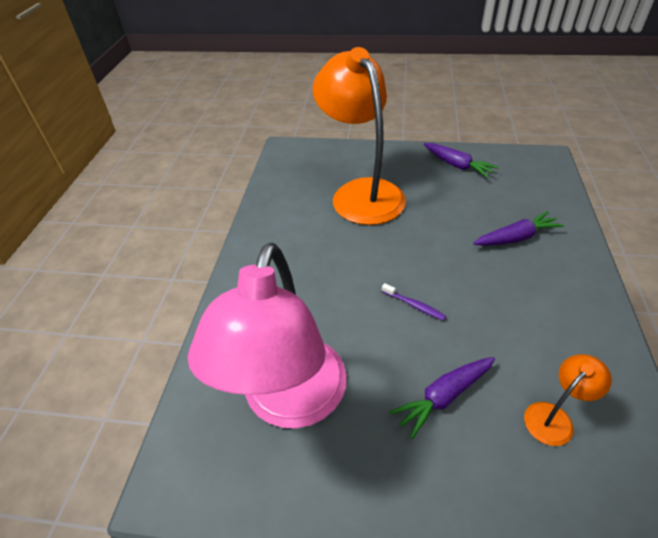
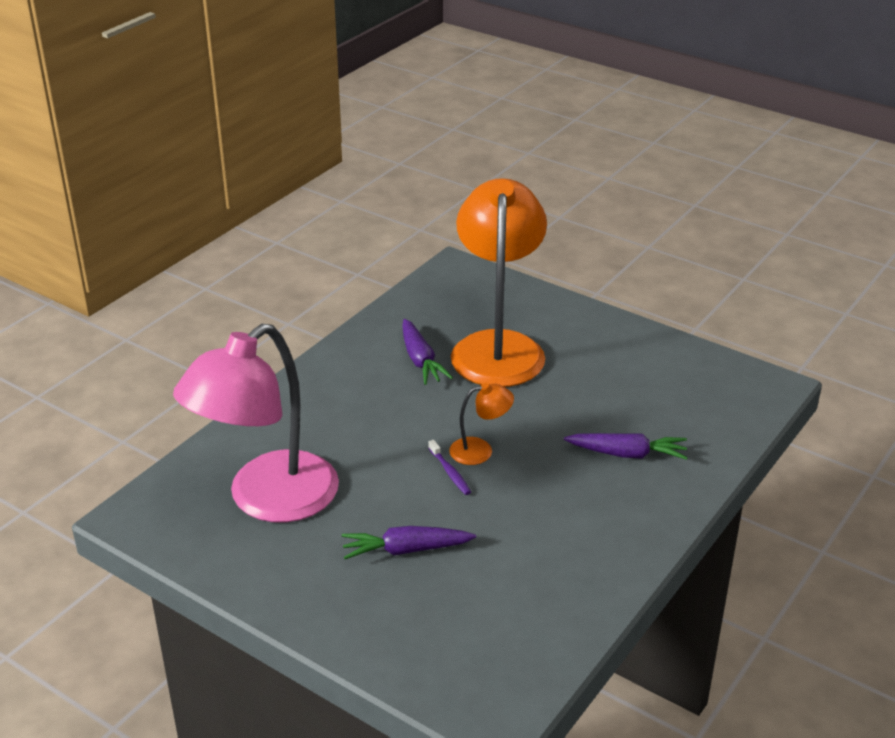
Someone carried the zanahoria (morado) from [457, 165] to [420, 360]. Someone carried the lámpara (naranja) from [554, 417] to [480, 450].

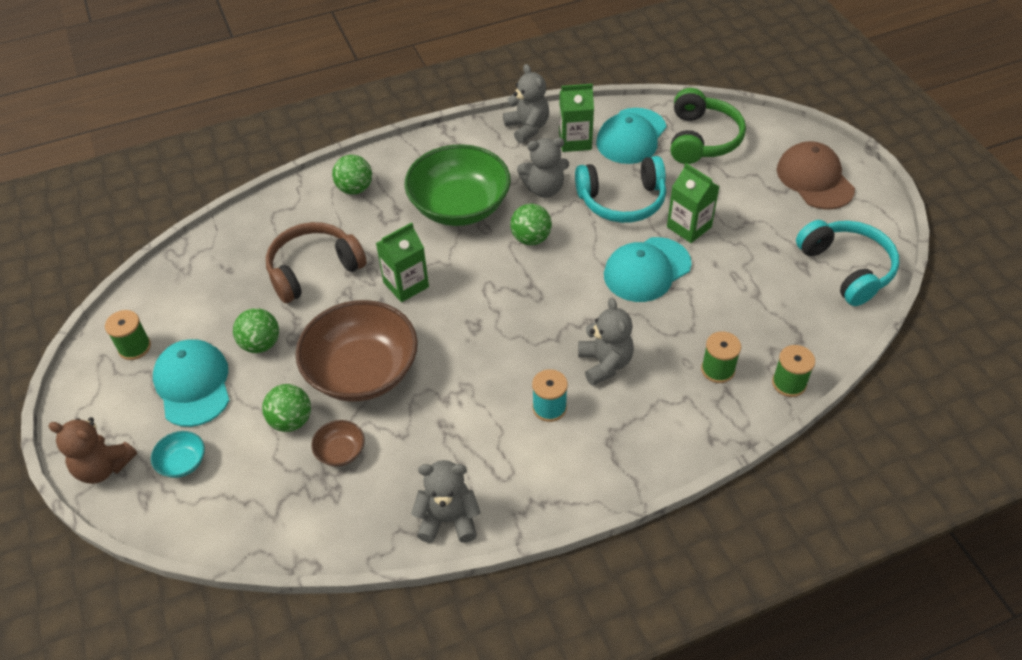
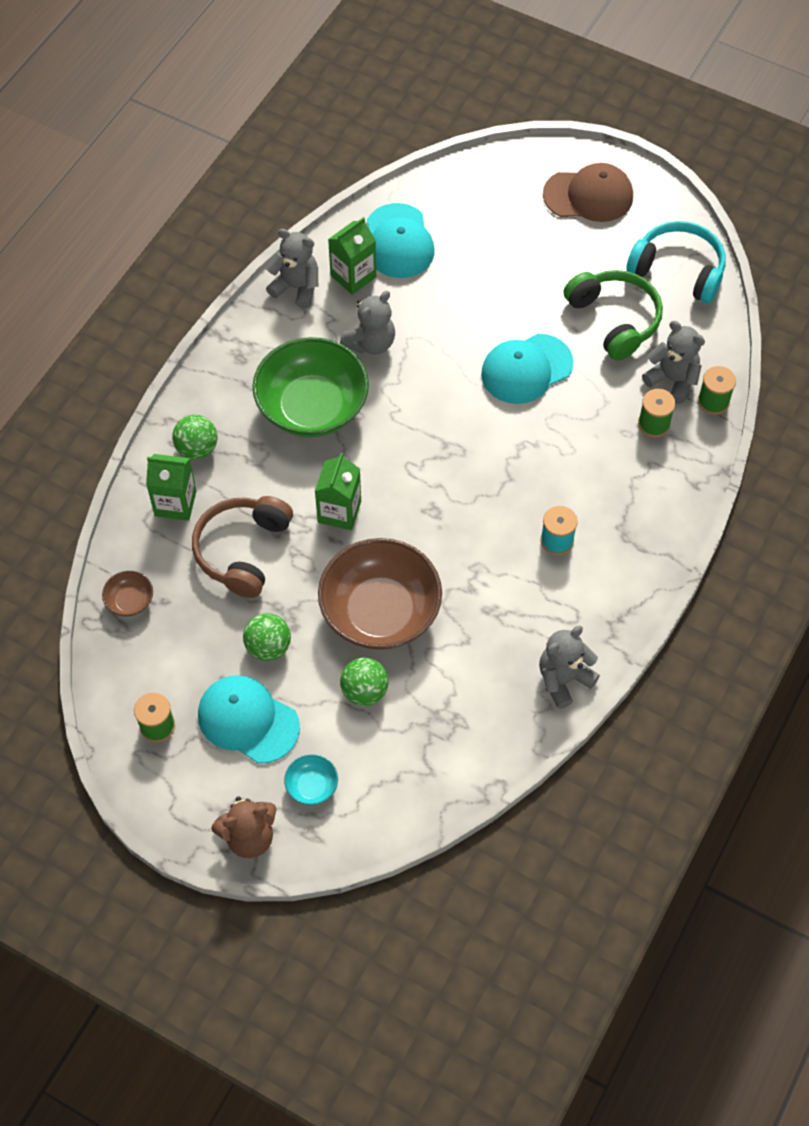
Someone took away the pelota (verde) at [531, 238]. Someone took away the auriculares (turquesa) at [622, 201]. Someone carried the cuenco (marrón) from [340, 451] to [130, 601]. Someone carried the osito (gris) from [605, 364] to [672, 380]. Someone carried the cartón de leche (verde) from [689, 227] to [175, 503]. Someone carried the auriculares (verde) from [702, 139] to [614, 319]. Someone rotated the gorra (turquesa) at [647, 270] by 45 degrees clockwise. Someone rotated the gorra (marrón) at [814, 179] by 150 degrees clockwise.

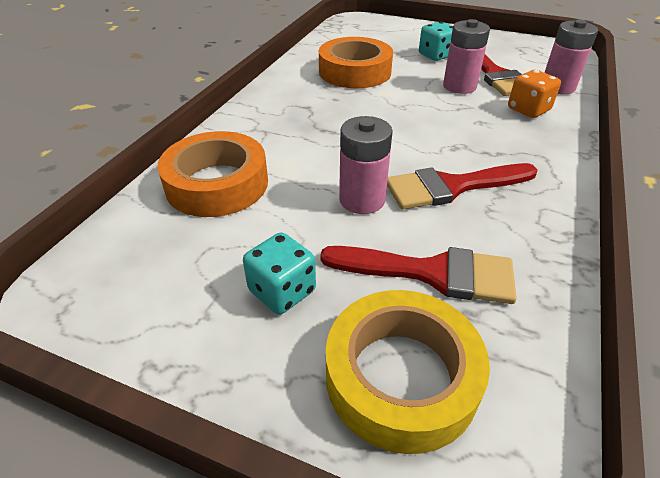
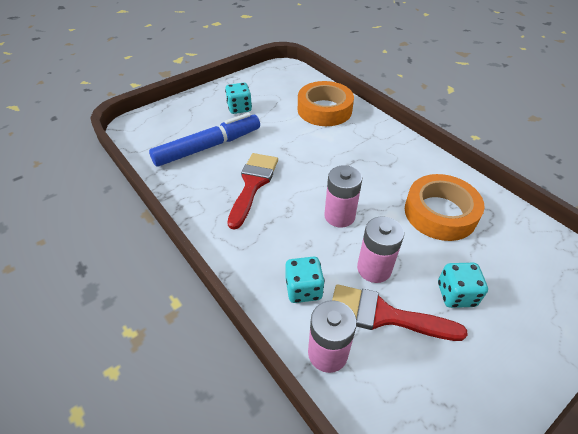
Someone took away the cinta adhesiva (amarillo) at [401, 377]. Someone carried the pila (rosa) from [362, 200] to [339, 216]. Someone swapped the pincel (rojo) at [431, 273] for the rotulador (azul) at [208, 147]. Someone repainted the dado (naranja) at [528, 110], which became the dado (turquesa) at [303, 289].

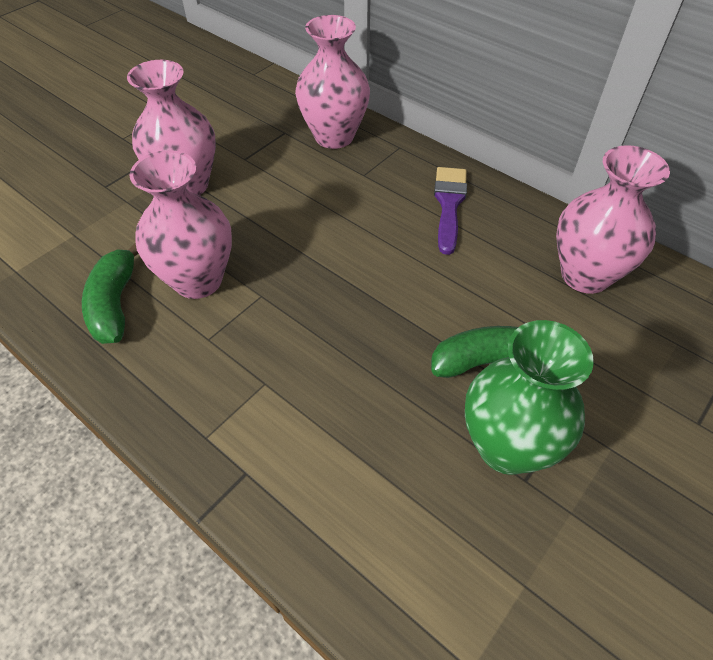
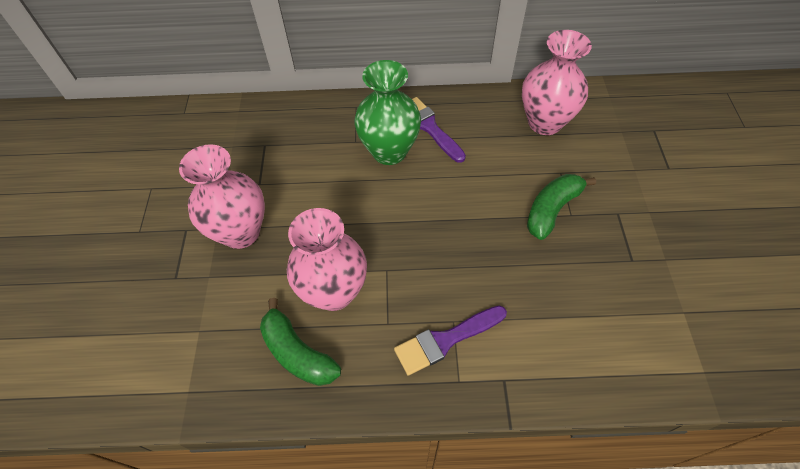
Someone took away the florero (rosa) at [334, 136]. Someone put down the pincel (morado) at [445, 340]. Someone carried the florero (verde) from [507, 447] to [389, 151].

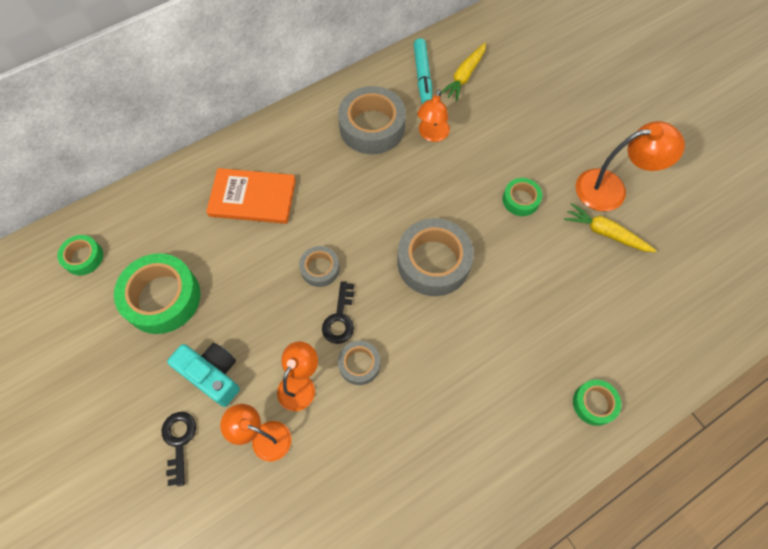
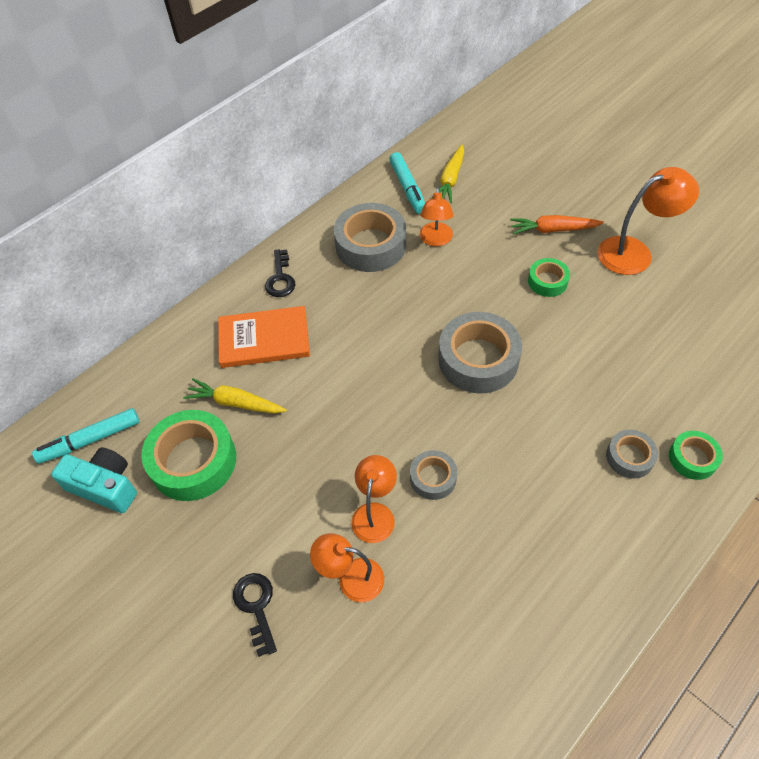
Someone put down the zanahoria (naranja) at [553, 230]. Someone carried the cámara (turquesa) from [212, 375] to [105, 486]. Someone carried the cinta adhesiva (gris) from [320, 269] to [629, 457]. Someone carried the llave (negro) from [340, 318] to [280, 278]. Someone carried the zanahoria (amarillo) from [605, 233] to [235, 403]. Someone swapped the cinta adhesiva (verde) at [83, 257] for the rotulador (turquesa) at [90, 440].

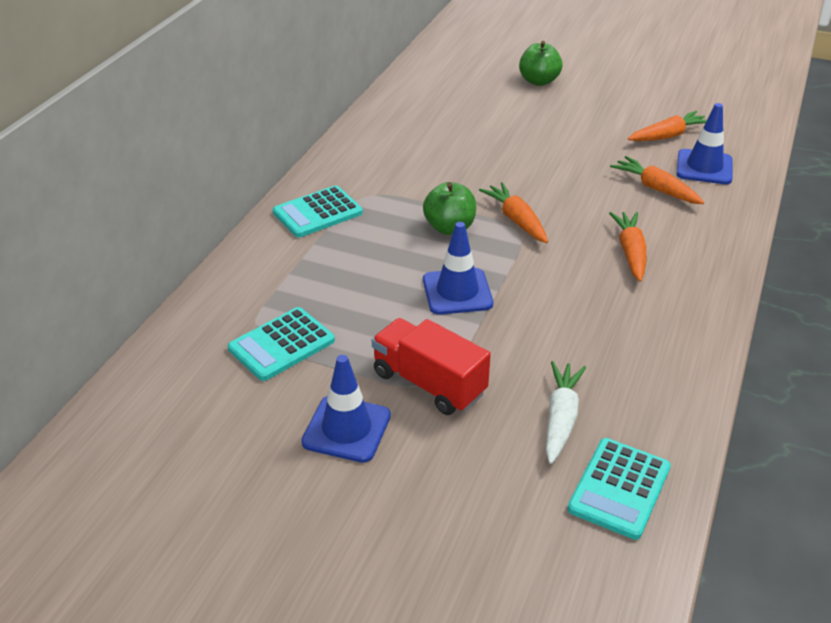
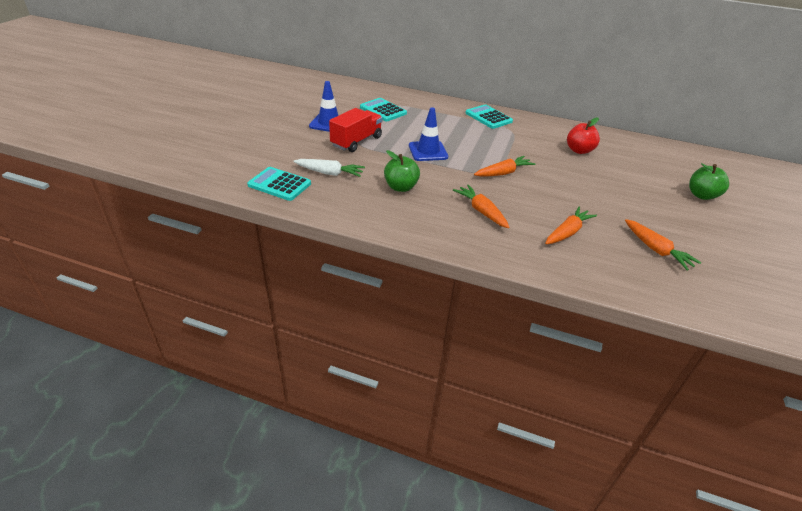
Someone took away the cono de tráfico (azul) at [704, 167]. Someone put down the manzana (rojo) at [579, 150]. Someone carried the manzana (verde) from [449, 227] to [401, 187]. Someone rotated the zanahoria (naranja) at [630, 252] by 120 degrees counterclockwise.

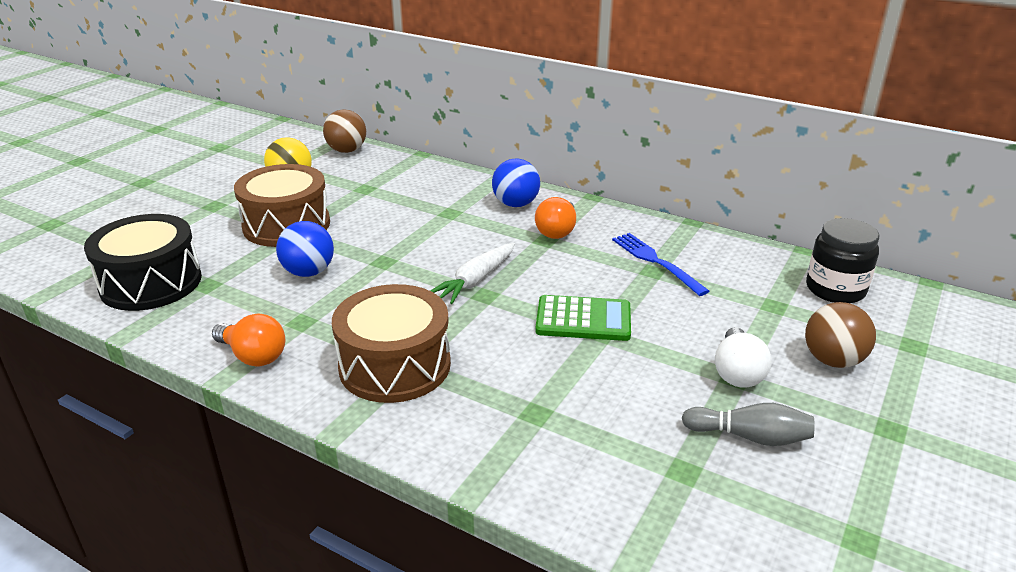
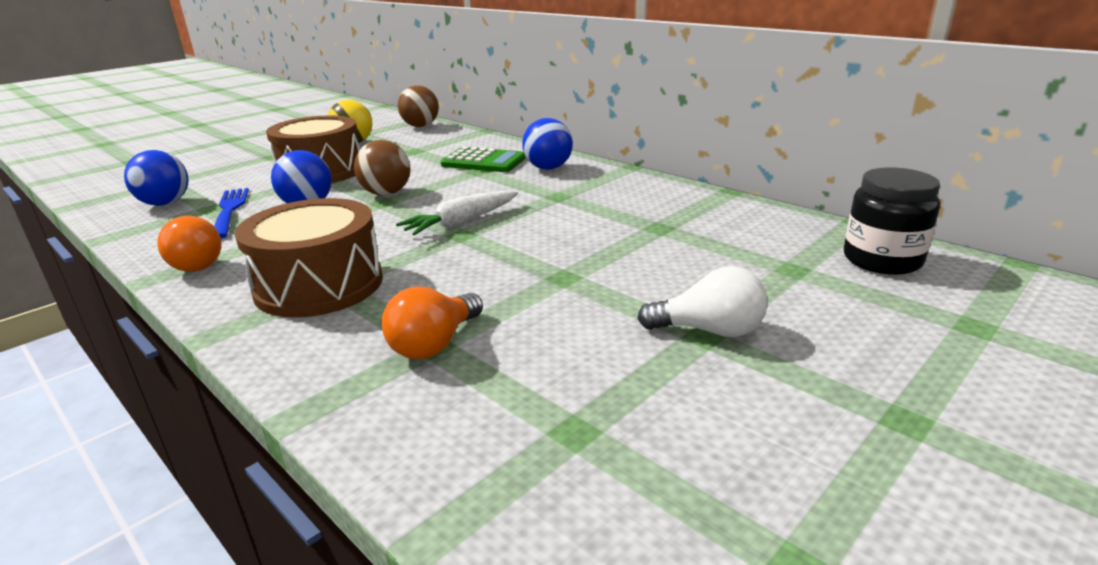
Someone took away the bolo (gris) at [750, 437]. Someone carried the bombilla (naranja) from [557, 231] to [434, 344]. Someone carried the calculadora (verde) from [583, 319] to [483, 162]. Someone carried the tenedor (azul) from [656, 262] to [229, 210]. Someone carried the pelota (marrón) from [832, 360] to [386, 193]. Someone swapped the tambor (negro) at [151, 283] for the pelota (azul) at [165, 204]. Someone rotated the bombilla (blanco) at [737, 372] by 105 degrees counterclockwise.

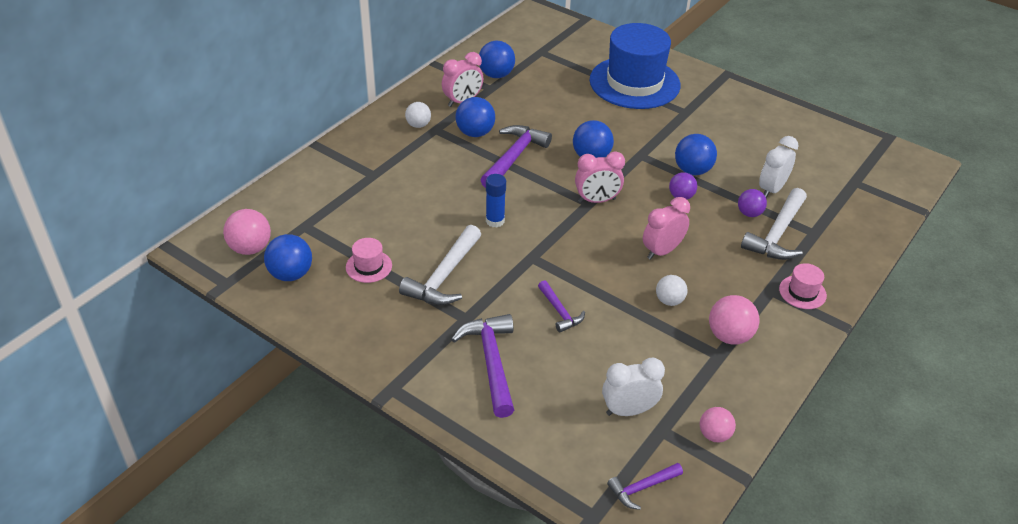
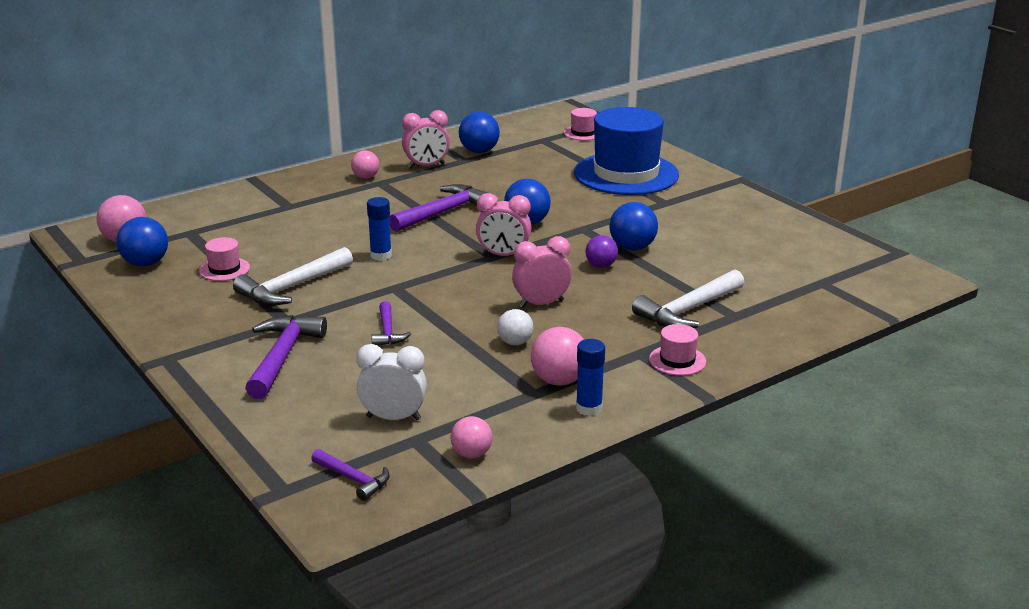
Someone took away the pelota (azul) at [475, 133]. Someone took away the pelota (morado) at [749, 213]. Someone took away the despertador (blanco) at [771, 189]. Someone put down the sombrero (rosa) at [583, 133]. Someone put down the barra de pegamento (azul) at [589, 408]. Someone repainted the pelota (blanco) at [418, 125], which became the pelota (rosa) at [366, 177]. Someone rotated the martillo (morado) at [642, 488] by 135 degrees counterclockwise.

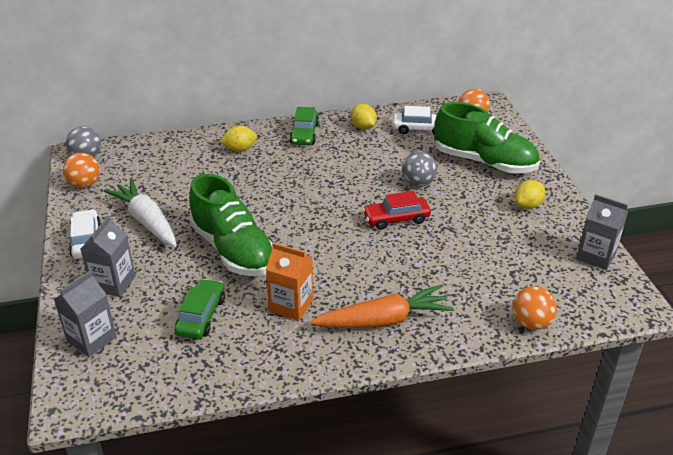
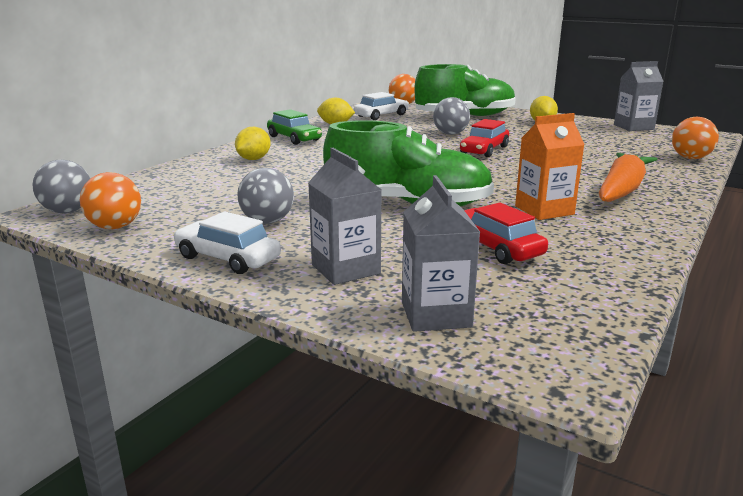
Someone swapped the zanahoria (blanco) at [146, 221] for the pelota (gris) at [267, 221]. Someone repainted the coche (verde) at [201, 316], which became the coche (rojo) at [494, 247].

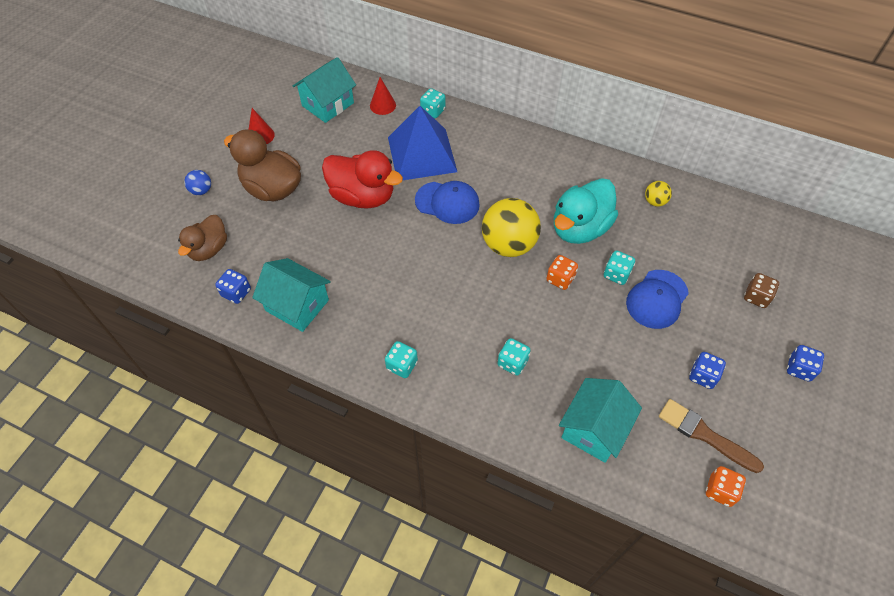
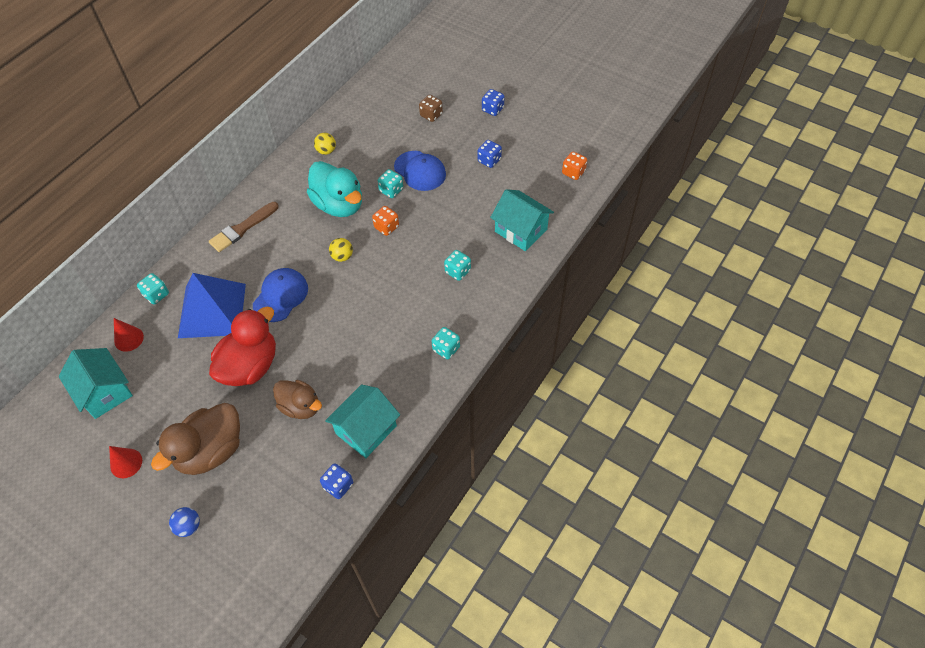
Someone carried the pato (marrón) from [209, 249] to [300, 407]. Someone carried the pincel (marrón) from [704, 435] to [242, 229]. Someone scaled the pelota (amarillo) at [508, 245] by 0.46.

